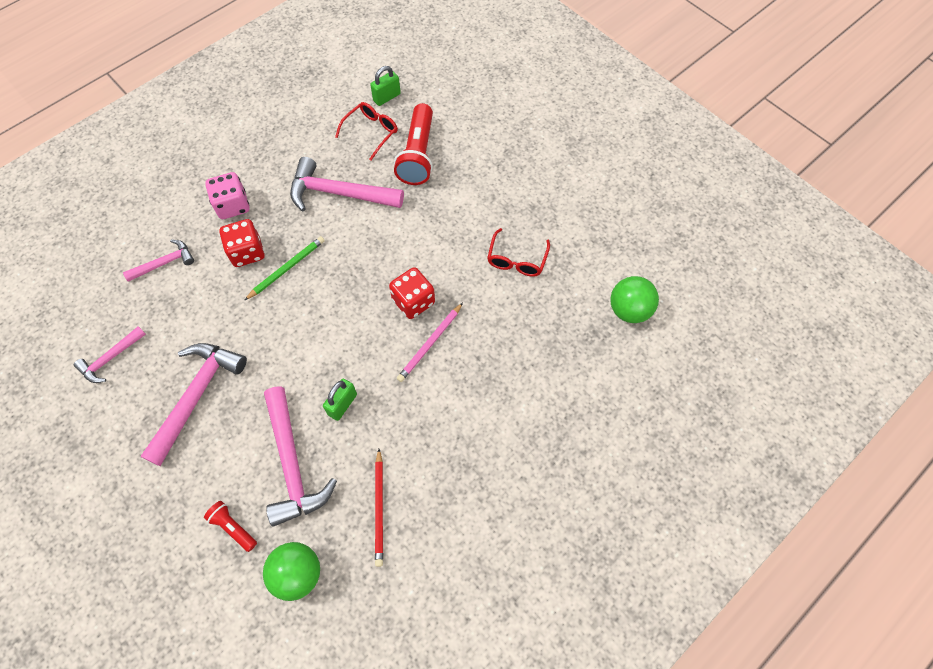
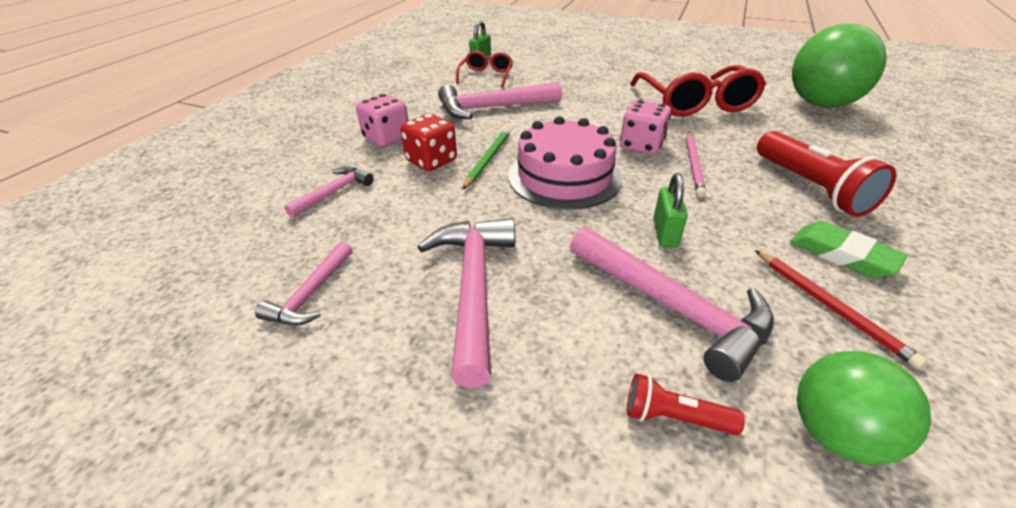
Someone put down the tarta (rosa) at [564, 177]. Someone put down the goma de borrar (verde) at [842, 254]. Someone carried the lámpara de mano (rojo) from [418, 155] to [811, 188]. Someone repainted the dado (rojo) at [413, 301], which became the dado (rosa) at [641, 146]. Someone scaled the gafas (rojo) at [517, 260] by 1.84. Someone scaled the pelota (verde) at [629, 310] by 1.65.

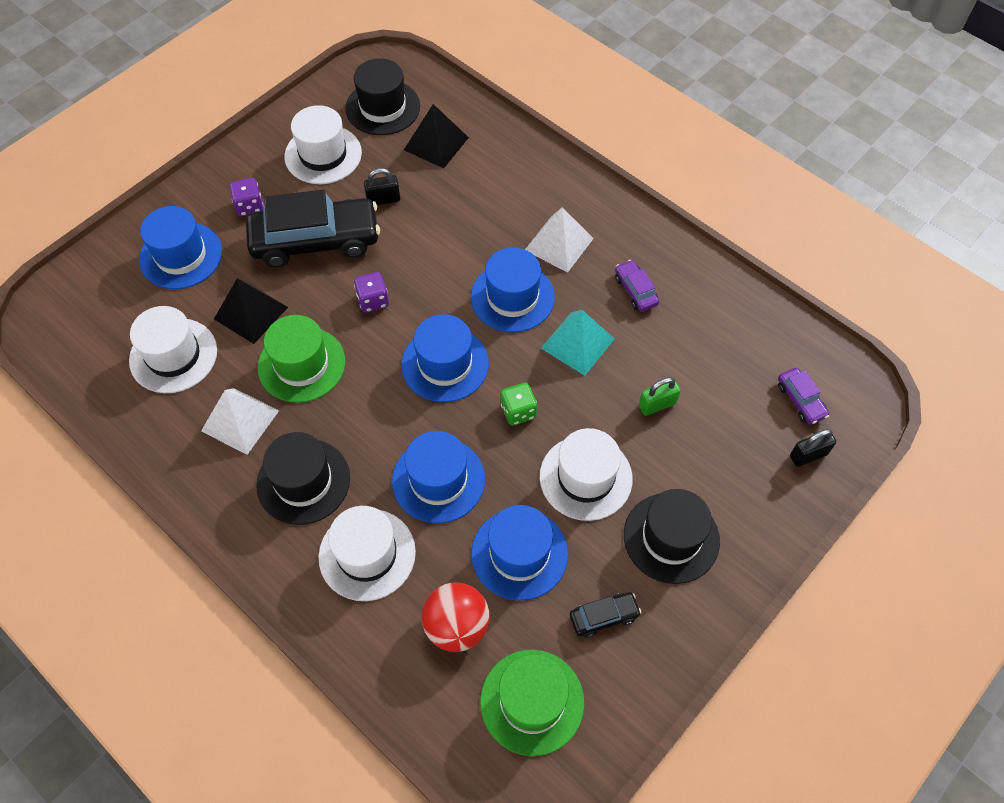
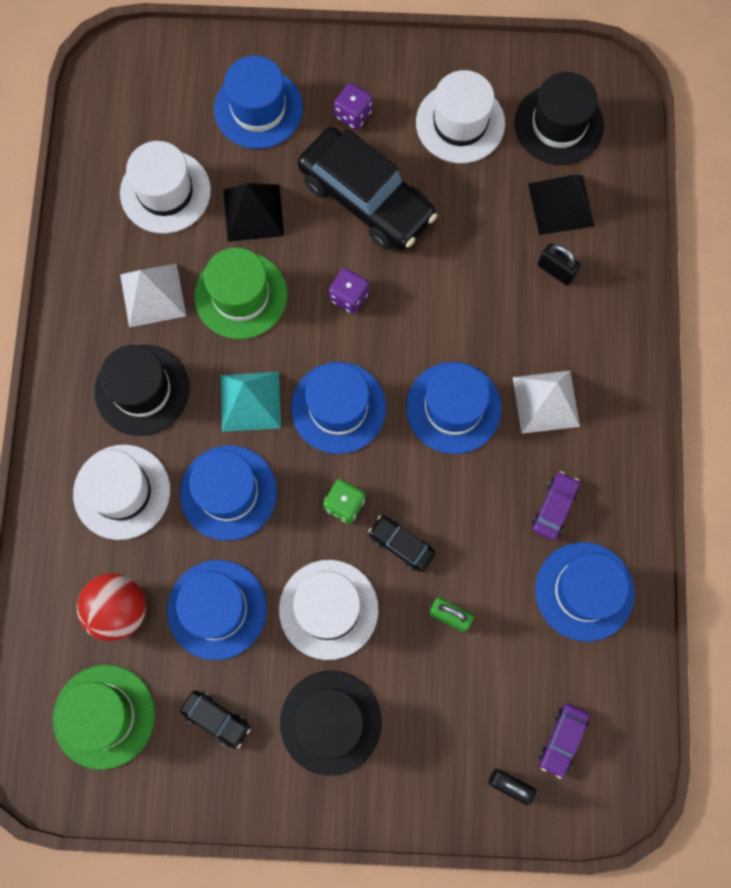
Someone put down the coche (negro) at [401, 544]. Someone put down the sombrero (azul) at [584, 591]. Someone carried the candado (negro) from [383, 199] to [556, 270]. Someone carried the pirámide (turquesa) from [577, 343] to [250, 401].

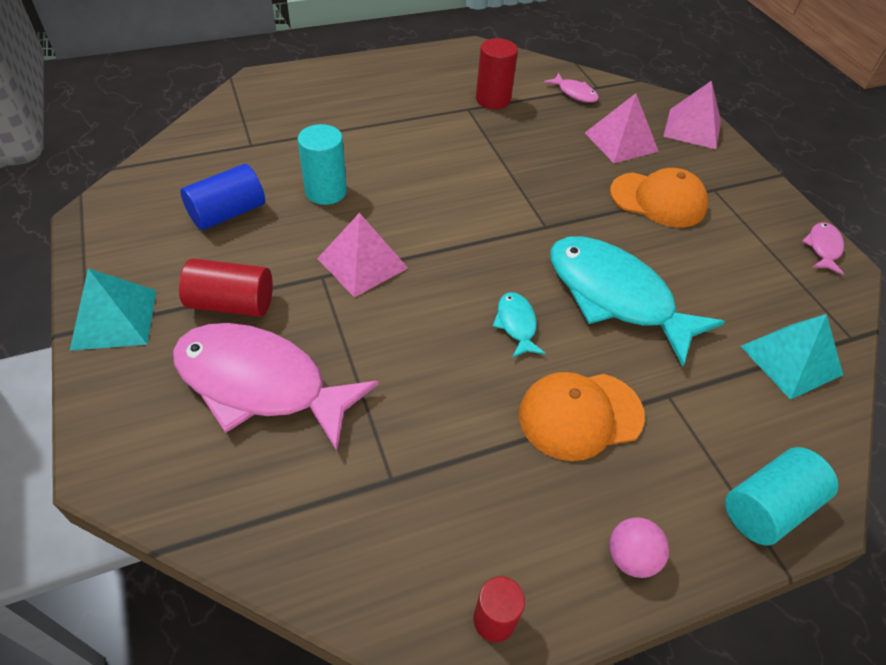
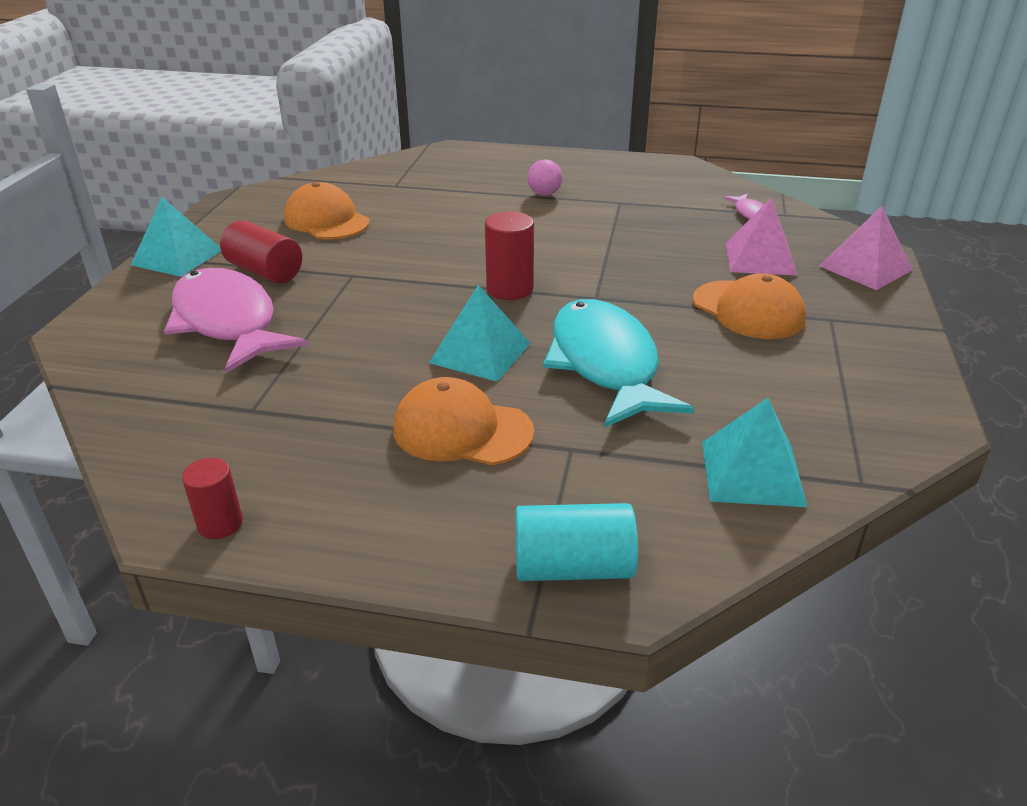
Someone took away the cilindro (turquesa) at [326, 191]. Someone took away the pirámide (rosa) at [362, 263]. Someone took away the pez (rosa) at [823, 248]. Someone carried the cilindro (rojo) from [493, 99] to [510, 289]. Someone carried the pelota (rosa) from [631, 557] to [544, 194]. Someone swapped the cilindro (azul) at [227, 213] for the gorra (naranja) at [326, 220]. Someone swapped the pez (turquesa) at [516, 324] for the pirámide (turquesa) at [480, 352].

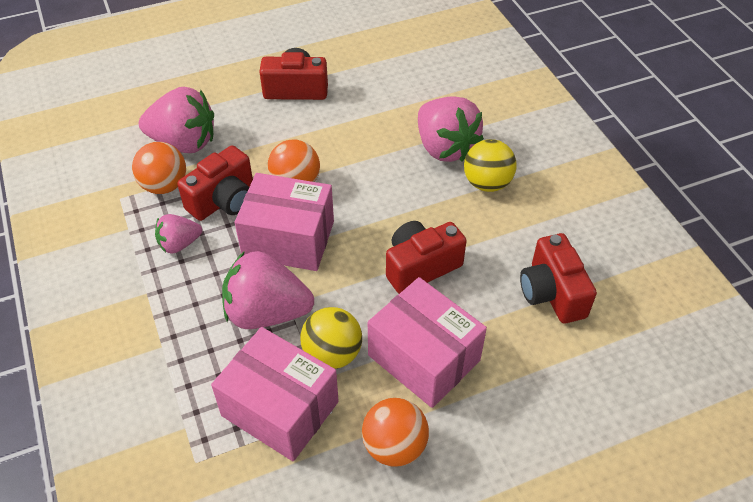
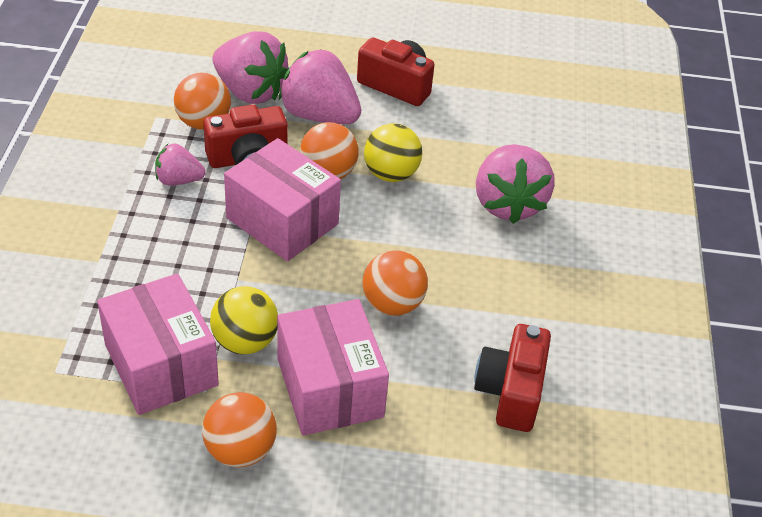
Someone carried the fresa (rosa) from [267, 312] to [319, 115]. Someone carried the pelota (amarillo) from [487, 183] to [391, 174]. Someone swapped the cámara (rojo) at [420, 267] for the pelota (naranja) at [392, 304].

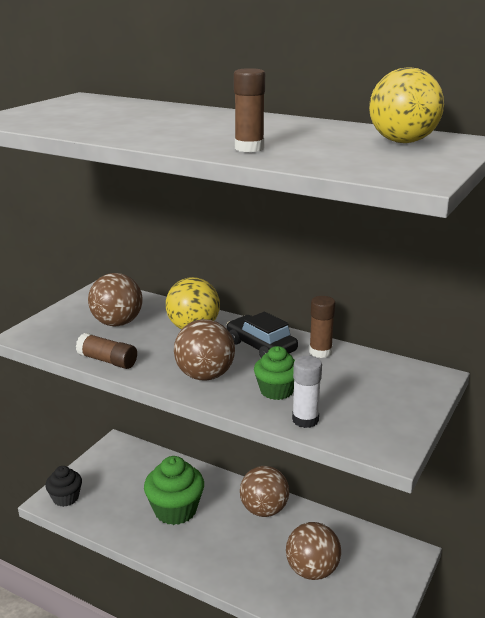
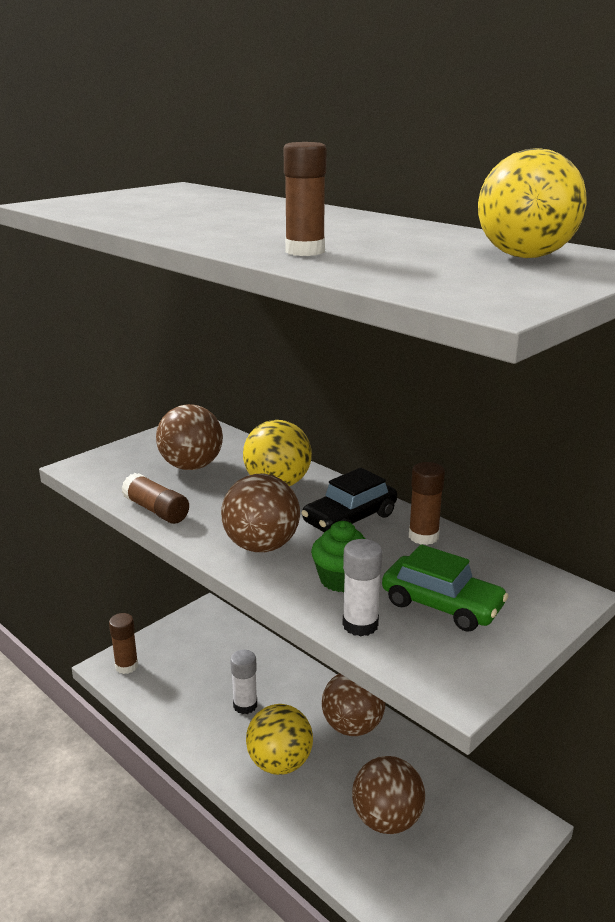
Someone put down the pelota (amarillo) at [280, 763]. Someone put down the coche (verde) at [442, 605]. Someone swapped the magdalena (negro) at [66, 498] for the barra de pegamento (marrón) at [126, 666]. Someone swapped the magdalena (verde) at [175, 510] for the barra de pegamento (blanco) at [245, 705]. Someone rotated the coche (negro) at [261, 346] by 105 degrees counterclockwise.

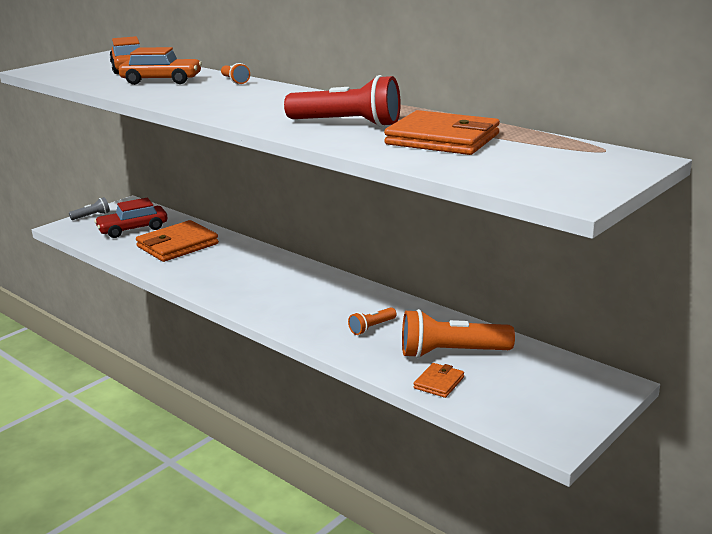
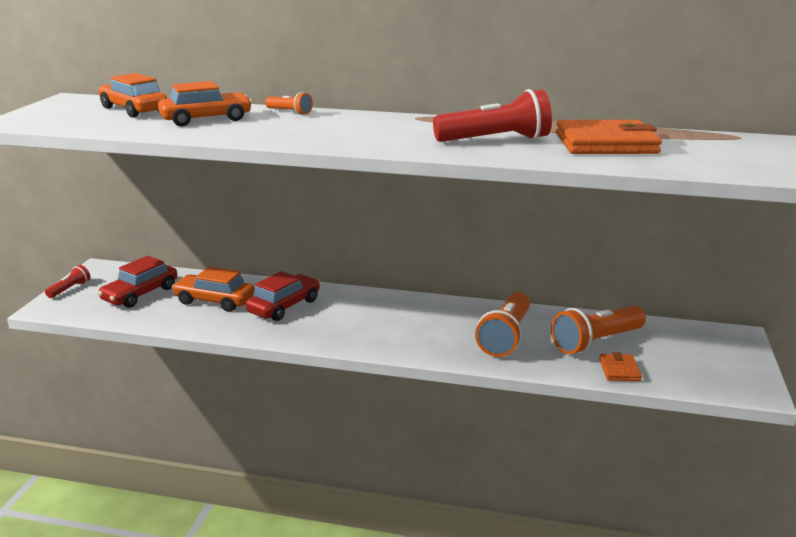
Someone put down the coche (rojo) at [284, 306]. Someone swapped the cartera (naranja) at [177, 245] for the coche (naranja) at [215, 301]. Someone repainted the lámpara de mano (gris) at [92, 216], which became the lámpara de mano (rojo) at [70, 289]. Someone scaled the lámpara de mano (naranja) at [372, 327] by 2.01.

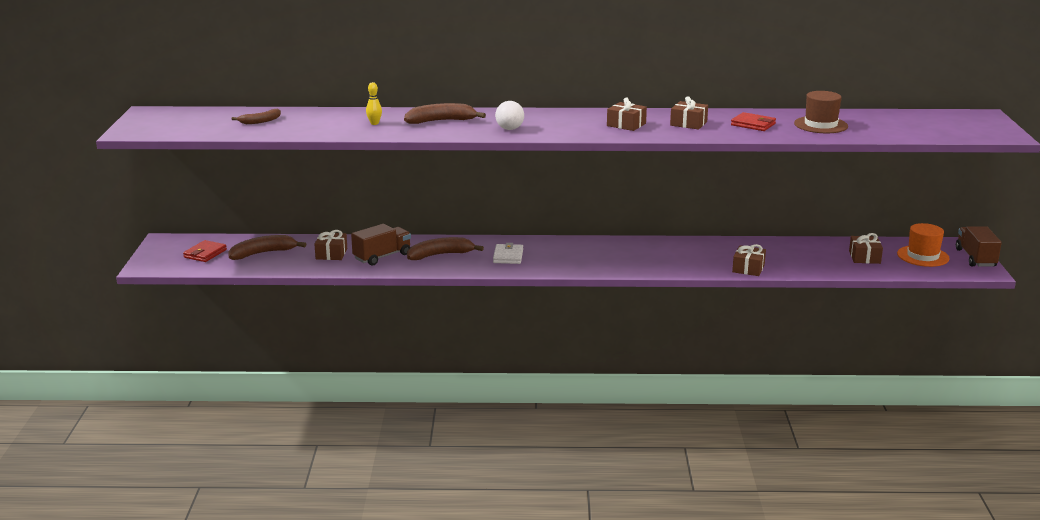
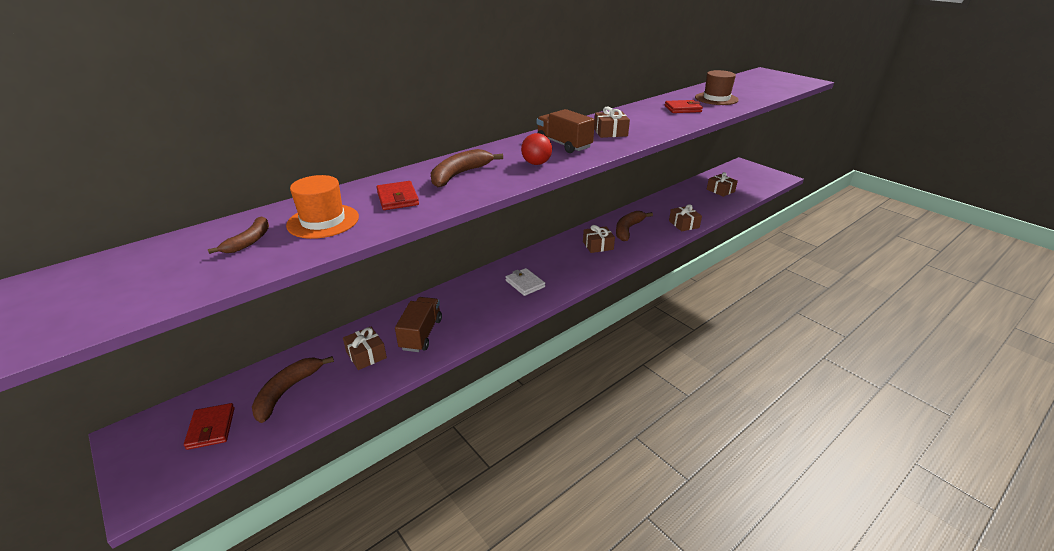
Someone carried the plátano (marrón) from [440, 255] to [628, 229]. Someone carried the regalo (marrón) from [688, 123] to [598, 245]. Someone carried the sombrero (naranja) from [923, 256] to [323, 221]. Someone carried the camión (marrón) from [975, 258] to [563, 144]. Someone swapped the bolo (amarillo) at [374, 123] for the cartera (rojo) at [398, 198]. Someone repainted the pelota (blanco) at [509, 129], which became the pelota (rojo) at [536, 163].

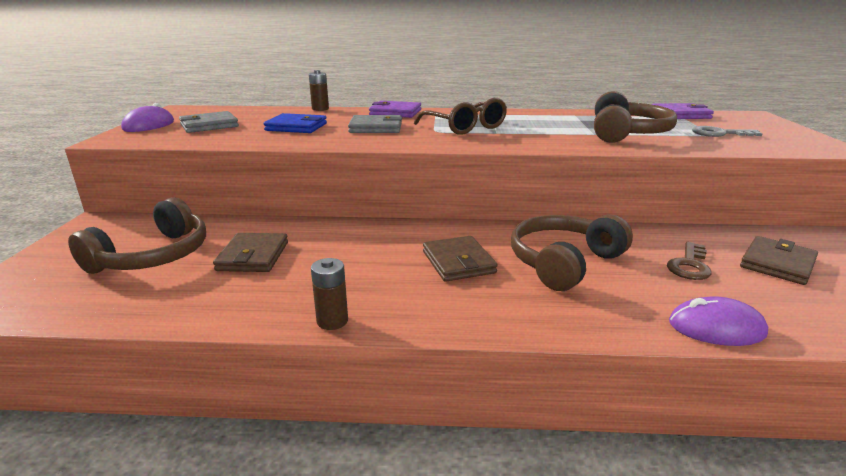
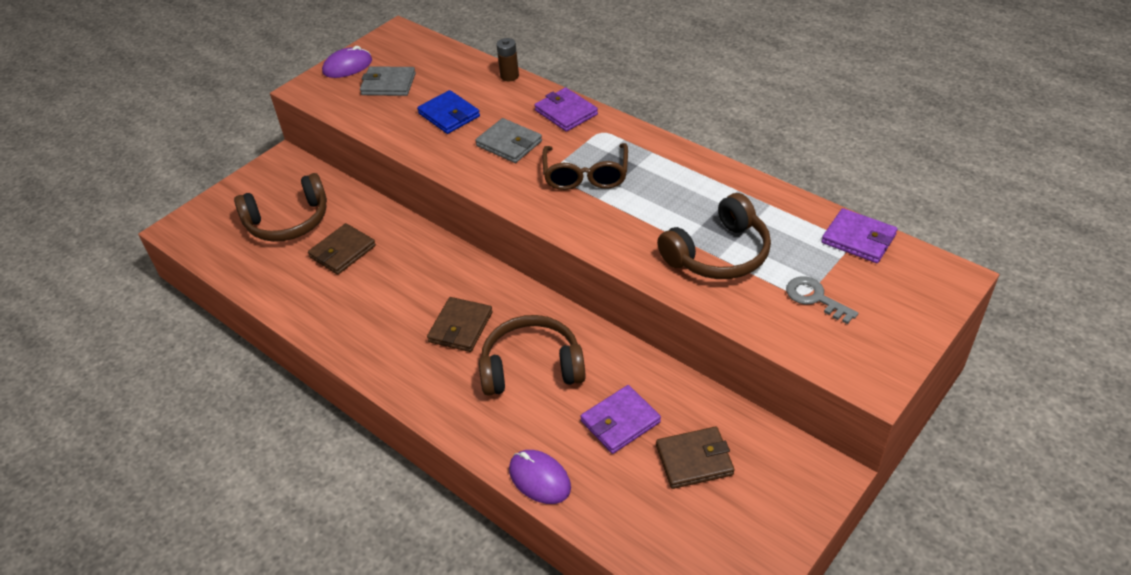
Someone took away the pila (marrón) at [332, 321]. Someone swapped the llave (marrón) at [689, 265] for the cartera (morado) at [620, 421].

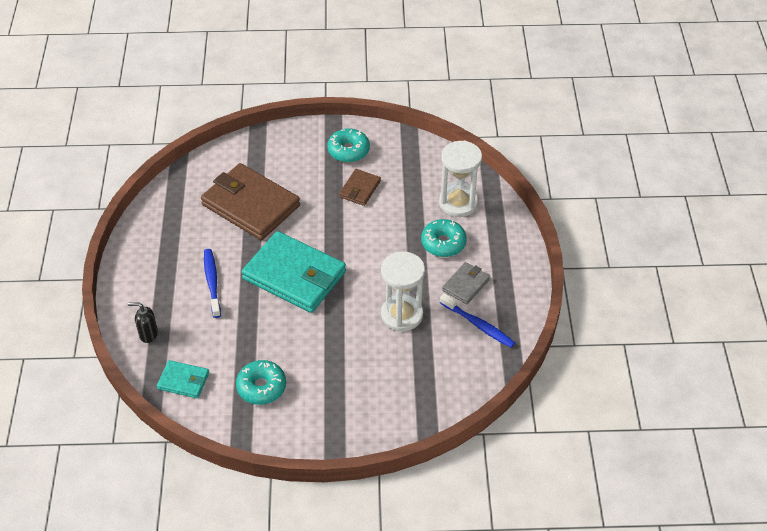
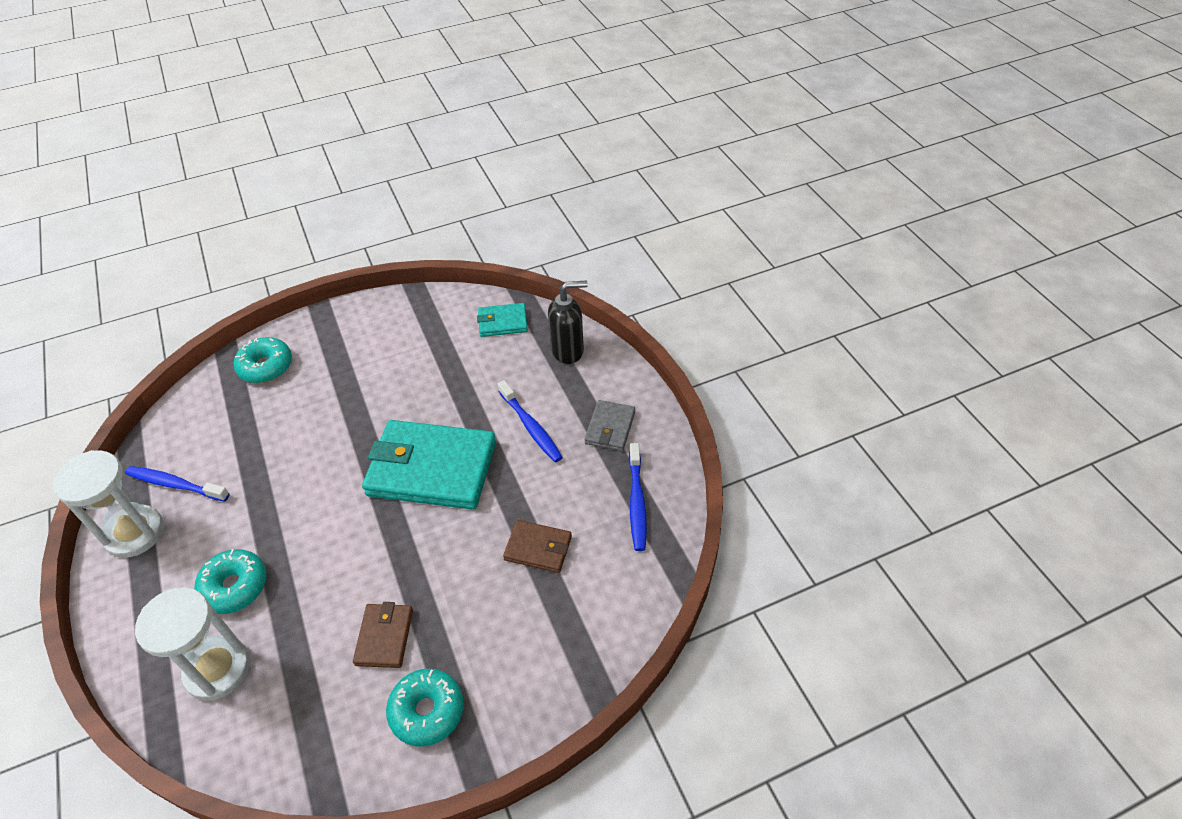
Someone put down the cepillo de dientes (azul) at [637, 502]. Someone carried the rosquilla (turquesa) from [261, 387] to [266, 366]. Someone carried the reloj de arena (blanco) from [402, 315] to [134, 533]. Someone carried the cartera (gris) from [466, 285] to [610, 428]. Someone scaled the dispensador de jabón (negro) at [148, 334] by 1.53. Someone scaled the cartera (marrón) at [251, 205] by 0.48.

